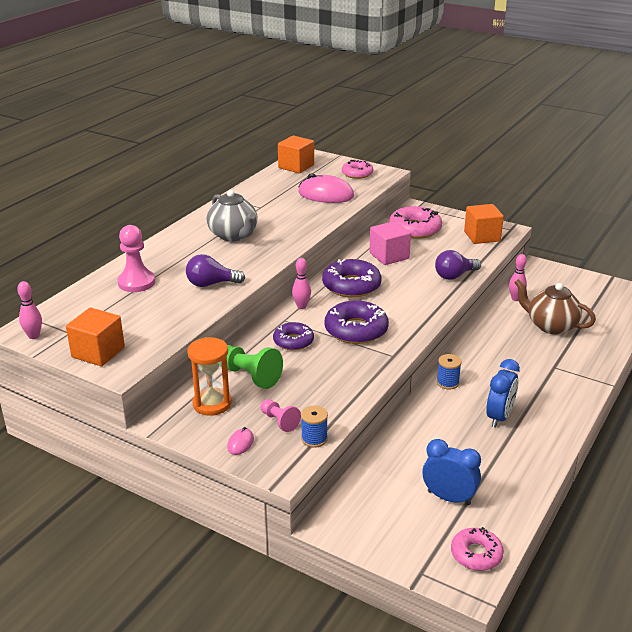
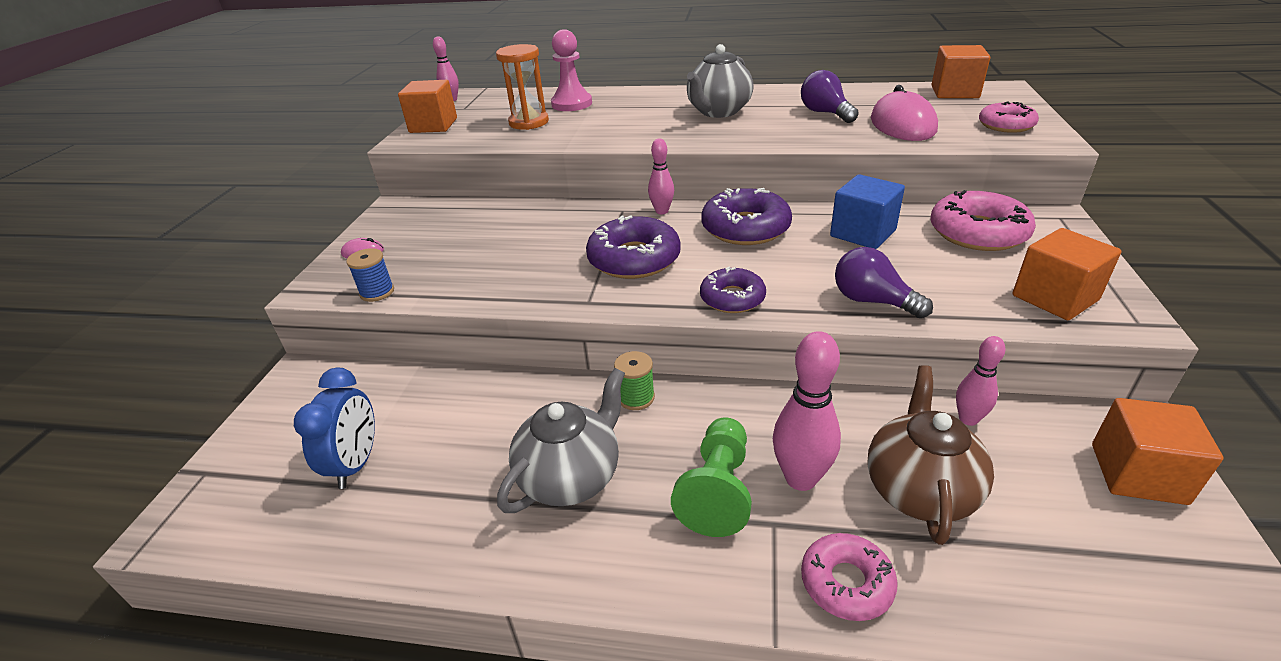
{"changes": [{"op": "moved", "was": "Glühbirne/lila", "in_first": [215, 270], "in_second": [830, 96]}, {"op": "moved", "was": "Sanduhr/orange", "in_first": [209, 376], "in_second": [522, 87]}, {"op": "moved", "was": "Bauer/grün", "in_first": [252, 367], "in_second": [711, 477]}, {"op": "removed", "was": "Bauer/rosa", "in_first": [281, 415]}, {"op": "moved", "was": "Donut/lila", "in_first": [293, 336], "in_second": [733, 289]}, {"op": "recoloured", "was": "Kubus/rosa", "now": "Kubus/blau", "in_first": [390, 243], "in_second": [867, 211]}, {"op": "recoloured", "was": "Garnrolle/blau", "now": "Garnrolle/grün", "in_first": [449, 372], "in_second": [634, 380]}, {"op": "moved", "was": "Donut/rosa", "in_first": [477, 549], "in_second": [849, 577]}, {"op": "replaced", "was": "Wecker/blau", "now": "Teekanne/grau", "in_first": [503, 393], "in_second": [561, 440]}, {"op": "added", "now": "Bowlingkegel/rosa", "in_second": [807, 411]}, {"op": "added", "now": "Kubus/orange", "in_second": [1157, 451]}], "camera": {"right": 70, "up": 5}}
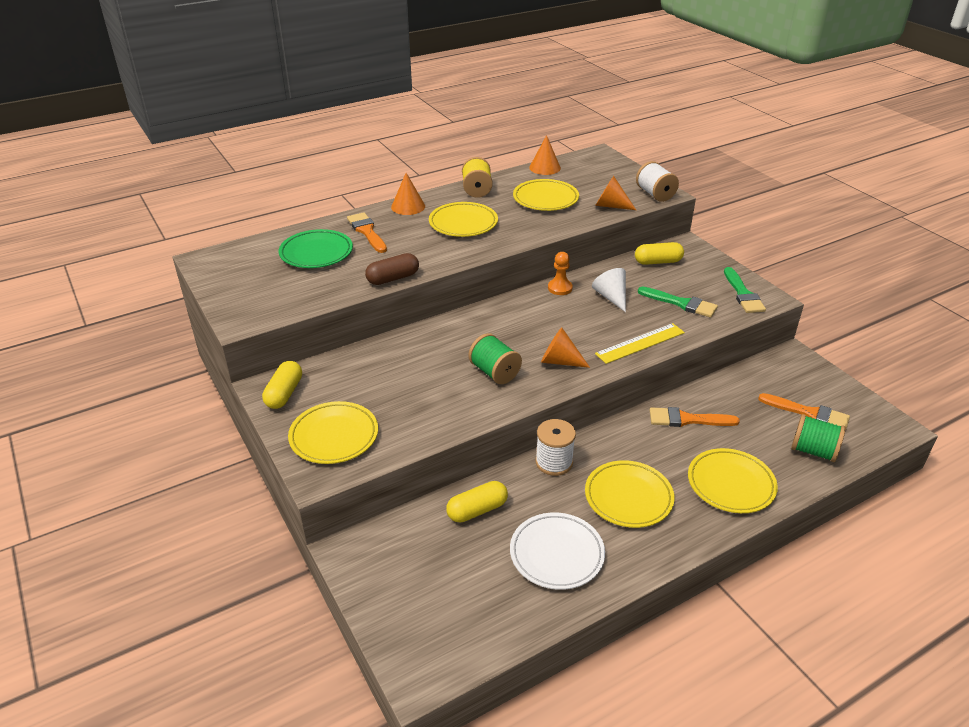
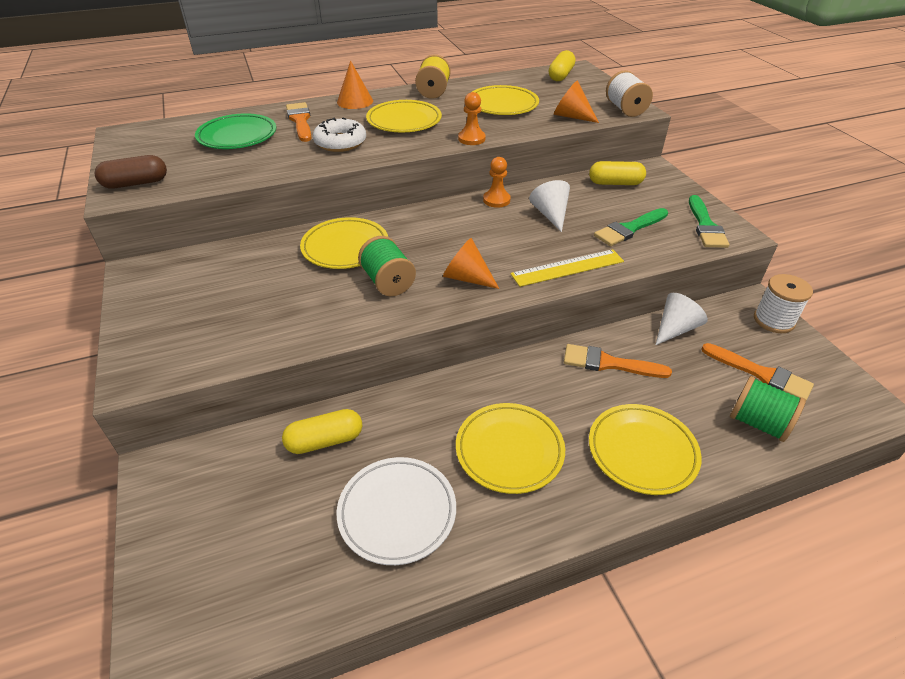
{"changes": [{"op": "moved", "was": "Kapsel/gelb", "in_first": [282, 385], "in_second": [562, 65]}, {"op": "moved", "was": "Teller/gelb", "in_first": [333, 432], "in_second": [344, 243]}, {"op": "moved", "was": "Kapsel/braun", "in_first": [392, 269], "in_second": [131, 172]}, {"op": "removed", "was": "Kegel/orange", "in_first": [545, 155]}, {"op": "moved", "was": "Garnrolle/weiß", "in_first": [555, 447], "in_second": [783, 303]}, {"op": "turned", "was": "Pinsel/grün", "in_first": [678, 302], "in_second": [631, 227], "clockwise": 105}, {"op": "added", "now": "Donut/weiß", "in_second": [339, 135]}, {"op": "added", "now": "Bauer/orange", "in_second": [472, 118]}, {"op": "added", "now": "Kegel/weiß", "in_second": [682, 319]}], "camera": {"right": 10, "up": 5}}
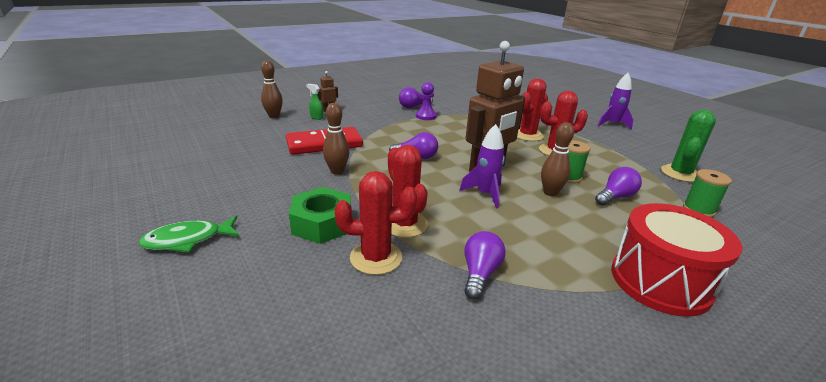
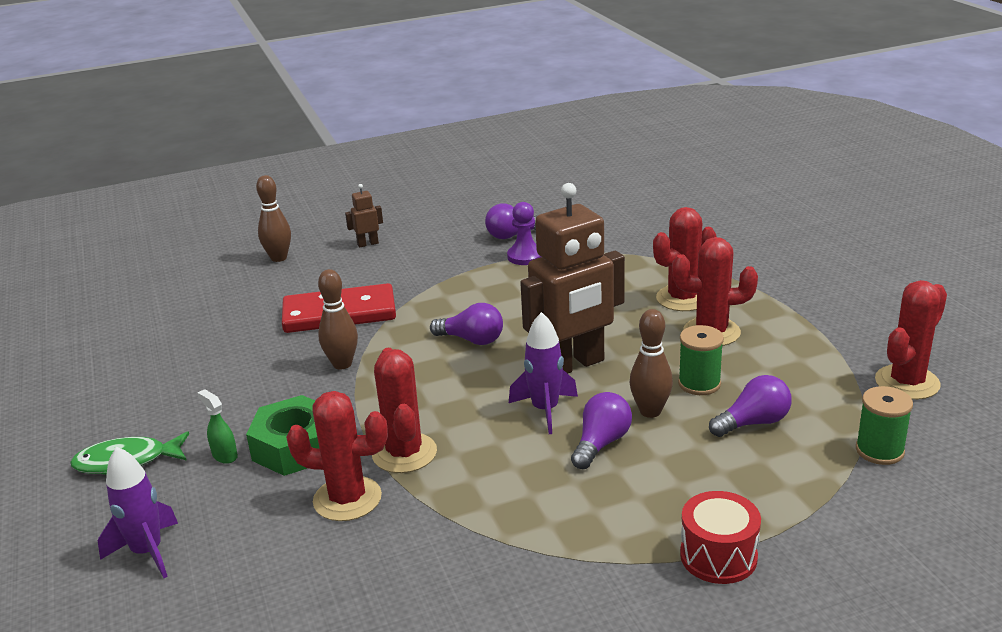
{"changes": [{"op": "moved", "was": "Sprühflasche/grün", "in_first": [314, 102], "in_second": [217, 426]}, {"op": "moved", "was": "Glühbirne/lila", "in_first": [485, 265], "in_second": [601, 430]}, {"op": "moved", "was": "Rakete/lila", "in_first": [615, 101], "in_second": [138, 512]}, {"op": "resized", "was": "Trommel/rot", "in_first": [676, 260], "in_second": [720, 537], "ratio": 0.59}, {"op": "recoloured", "was": "Kaktus/grün", "now": "Kaktus/rot", "in_first": [688, 146], "in_second": [911, 340]}], "camera": {"right": 15, "up": 0}}
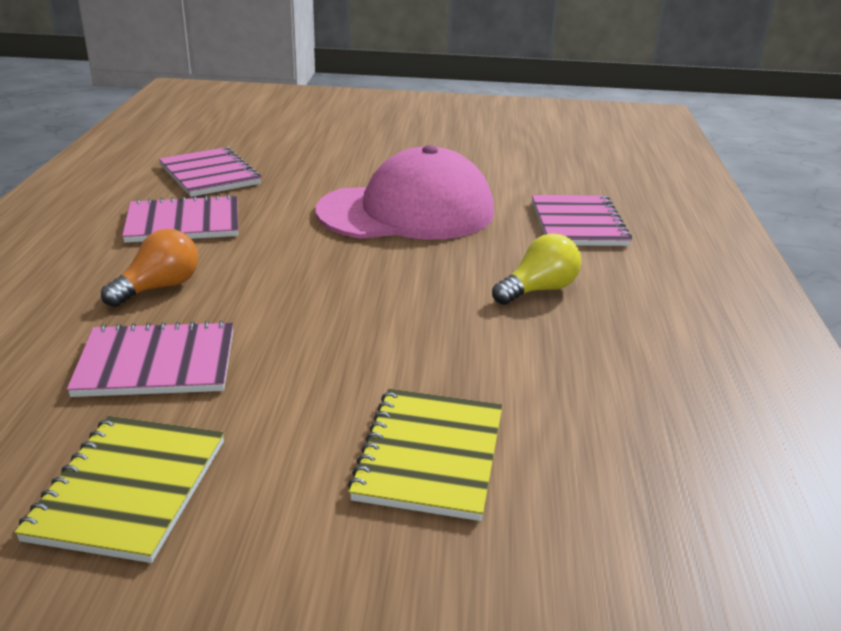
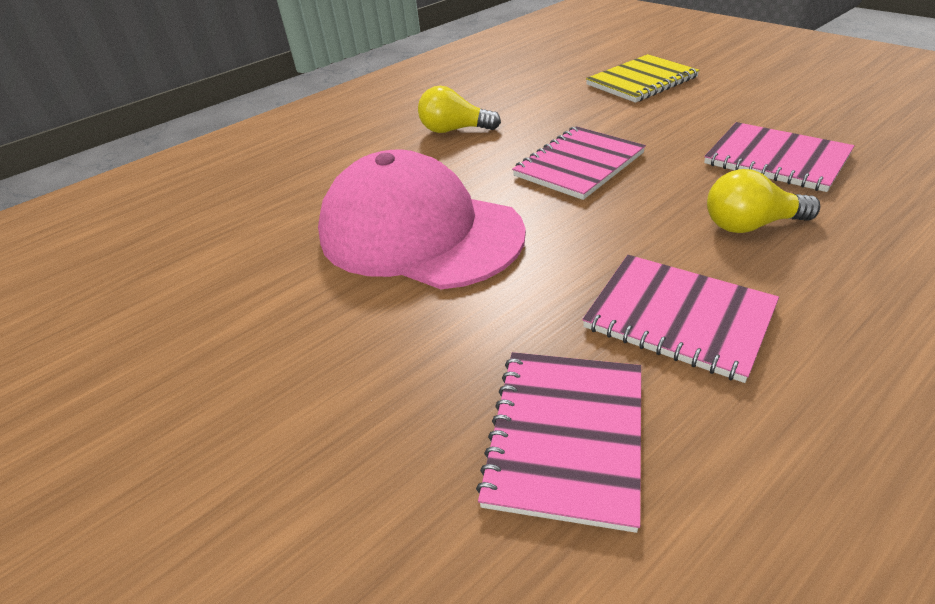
{"changes": [{"op": "removed", "was": "Notizbuch/gelb", "in_first": [119, 489]}, {"op": "recoloured", "was": "Glühbirne/orange", "now": "Glühbirne/gelb", "in_first": [149, 268], "in_second": [763, 201]}, {"op": "moved", "was": "Notizbuch/rosa", "in_first": [582, 220], "in_second": [579, 163]}], "camera": {"right": -130, "up": 10}}
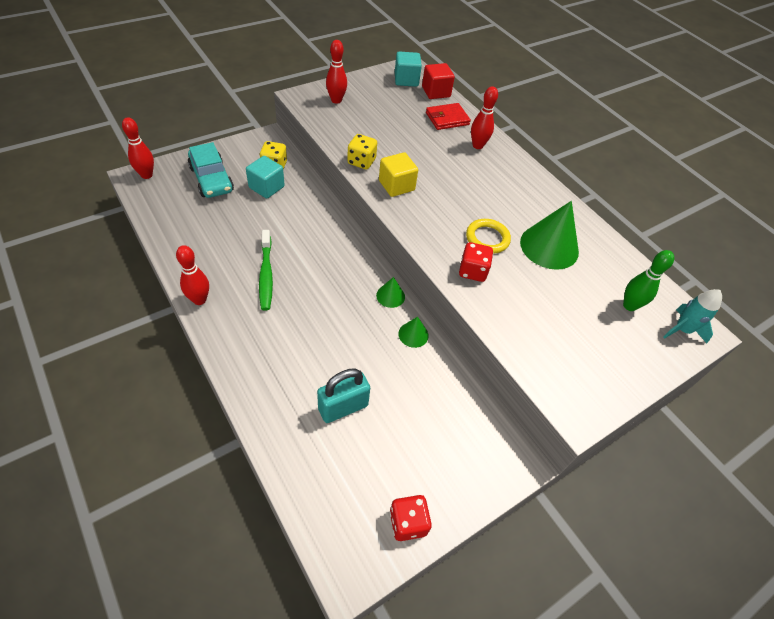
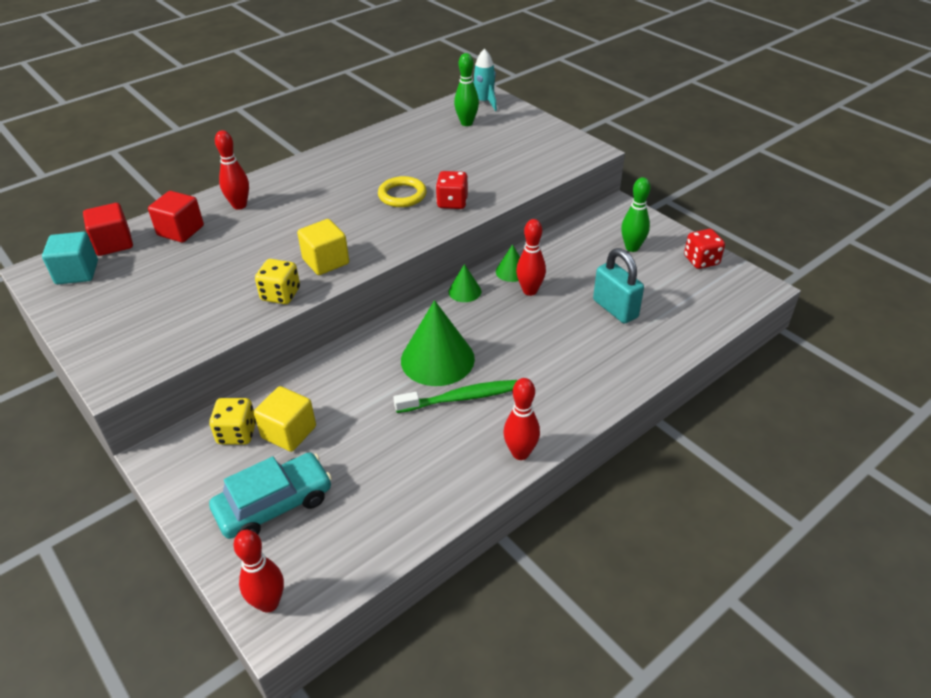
{"changes": [{"op": "recoloured", "was": "Kubus/türkis", "now": "Kubus/gelb", "in_first": [265, 177], "in_second": [285, 419]}, {"op": "moved", "was": "Bowlingkegel/rot", "in_first": [336, 72], "in_second": [531, 257]}, {"op": "replaced", "was": "Geldbörse/rot", "now": "Kubus/rot", "in_first": [448, 116], "in_second": [176, 217]}, {"op": "moved", "was": "Kegel/grün", "in_first": [549, 235], "in_second": [438, 343]}, {"op": "added", "now": "Bowlingkegel/grün", "in_second": [636, 214]}], "camera": {"right": -90, "up": -10}}
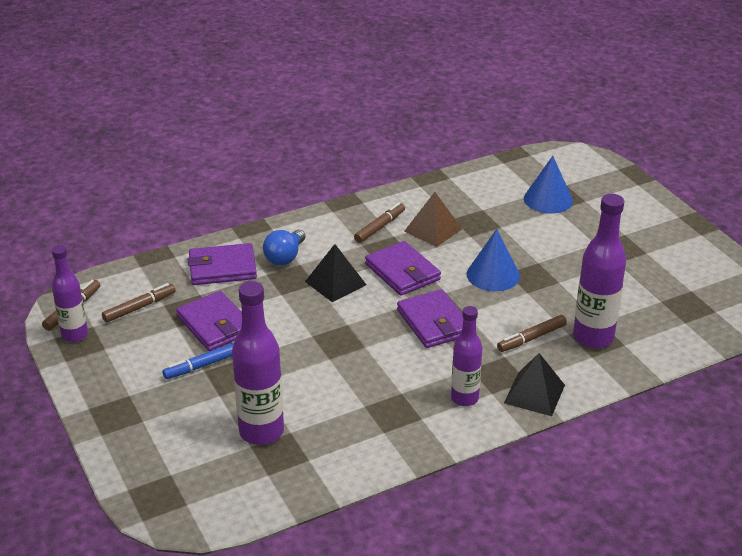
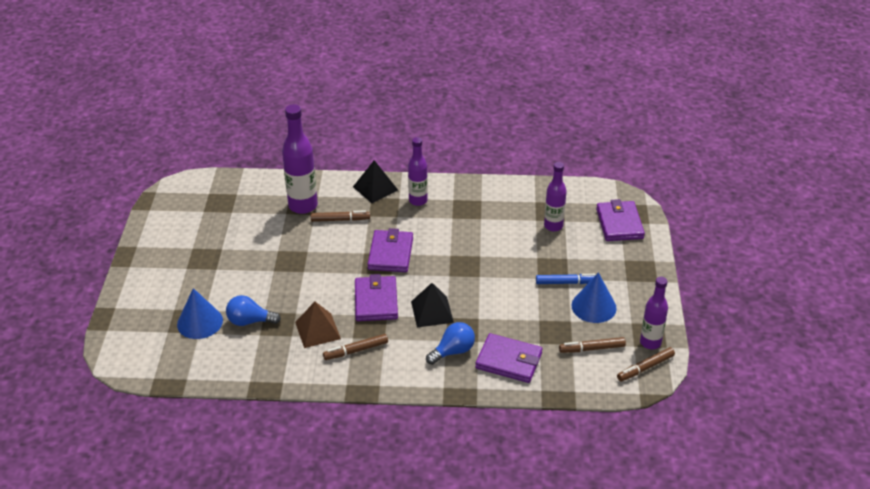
{"changes": [{"op": "moved", "was": "Geldbörse/lila", "in_first": [209, 321], "in_second": [620, 220]}, {"op": "resized", "was": "Flasche/lila", "in_first": [258, 363], "in_second": [555, 196], "ratio": 0.64}, {"op": "moved", "was": "Kegel/blau", "in_first": [493, 260], "in_second": [594, 297]}, {"op": "added", "now": "Glühbirne/blau", "in_second": [253, 310]}], "camera": {"right": -150, "up": 5}}
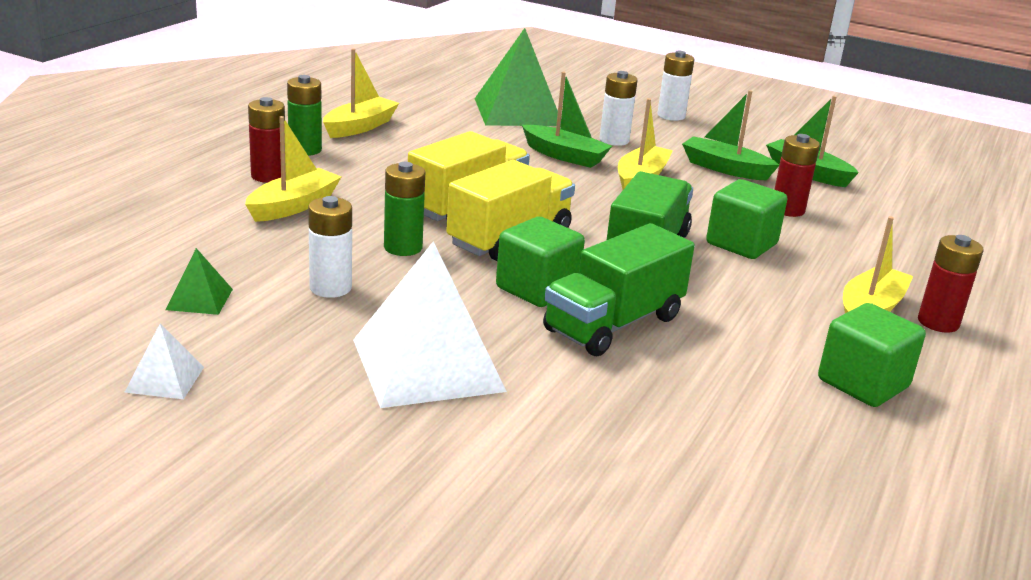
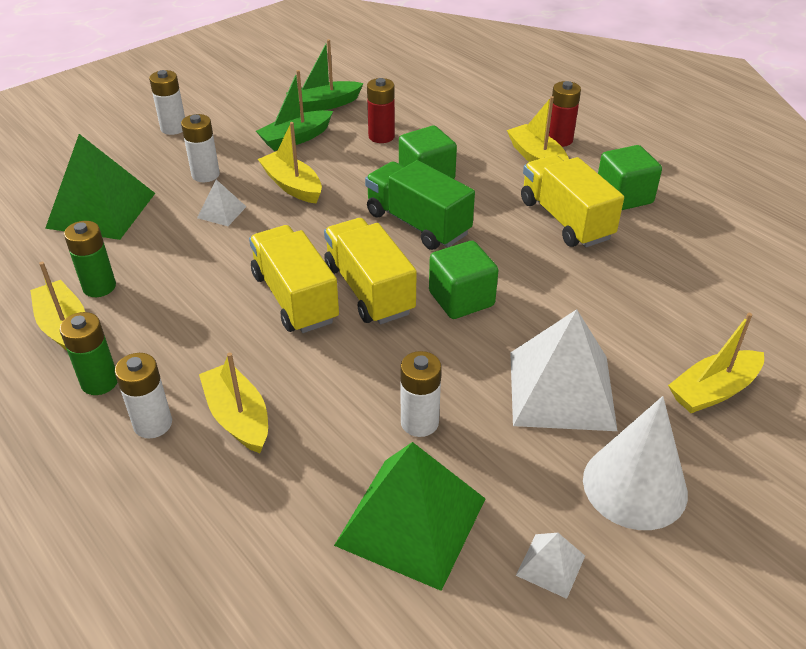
{"changes": [{"op": "resized", "was": "Pyramide/grün", "in_first": [199, 281], "in_second": [409, 516], "ratio": 2.23}, {"op": "recoloured", "was": "Batterie/rot", "now": "Batterie/weiß", "in_first": [266, 140], "in_second": [143, 396]}, {"op": "moved", "was": "Batterie/grün", "in_first": [404, 209], "in_second": [90, 259]}, {"op": "replaced", "was": "Boot/grün", "now": "Pyramide/weiß", "in_first": [567, 120], "in_second": [221, 203]}, {"op": "removed", "was": "Lastwagen/grün", "in_first": [619, 289]}, {"op": "added", "now": "Lastwagen/gelb", "in_second": [572, 201]}, {"op": "added", "now": "Kegel/weiß", "in_second": [635, 463]}, {"op": "added", "now": "Boot/gelb", "in_second": [716, 363]}], "camera": {"right": -65, "up": 15}}
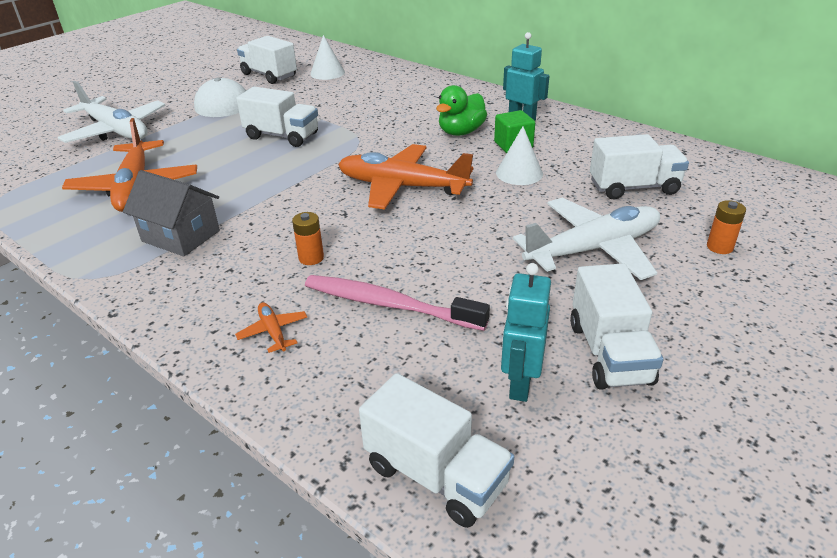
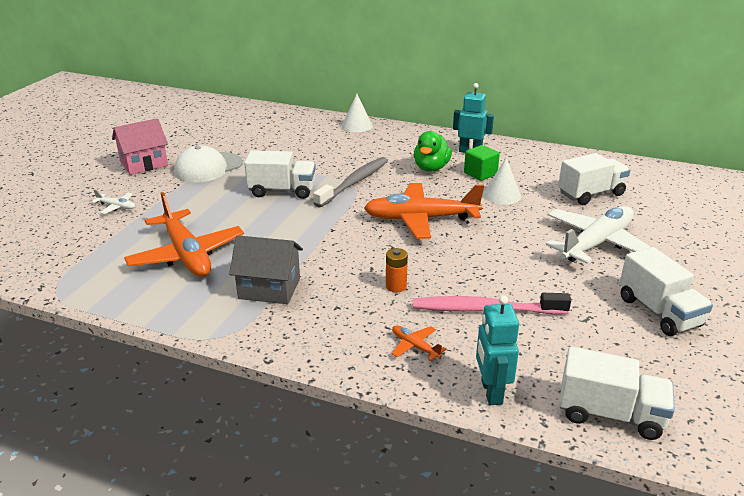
{"changes": [{"op": "resized", "was": "Flugzeug/weiß", "in_first": [111, 112], "in_second": [113, 201], "ratio": 0.42}, {"op": "removed", "was": "Lastwagen/weiß", "in_first": [267, 60]}, {"op": "moved", "was": "Kegel/weiß", "in_first": [327, 57], "in_second": [357, 113]}, {"op": "moved", "was": "Roboter/türkis", "in_first": [526, 332], "in_second": [497, 350]}, {"op": "removed", "was": "Batterie/orange", "in_first": [726, 227]}, {"op": "added", "now": "Haus/rosa", "in_second": [140, 146]}, {"op": "added", "now": "Zahnbürste/grau", "in_second": [350, 182]}], "camera": {"right": -20, "up": -5}}
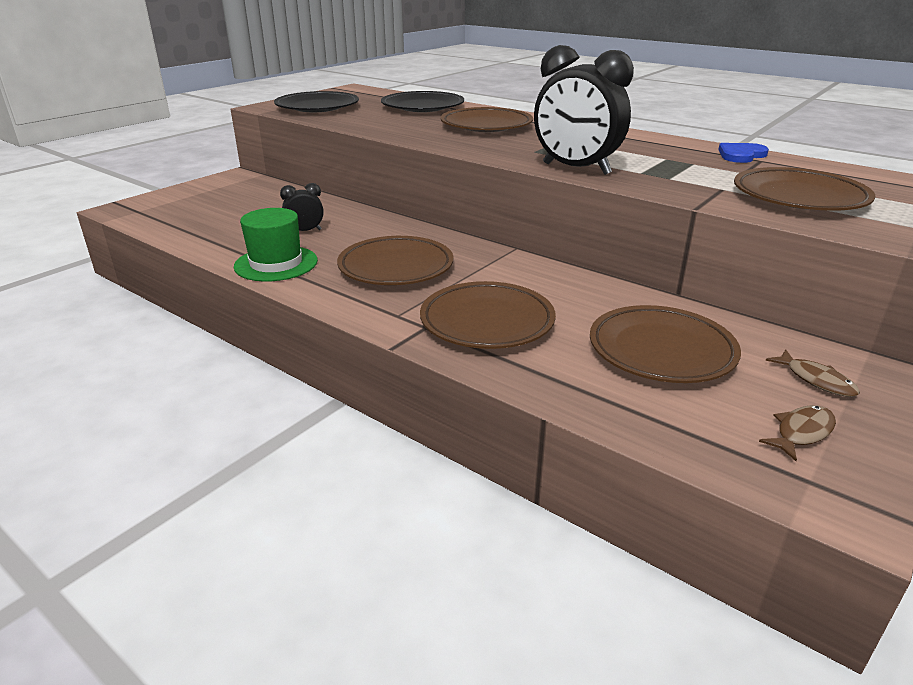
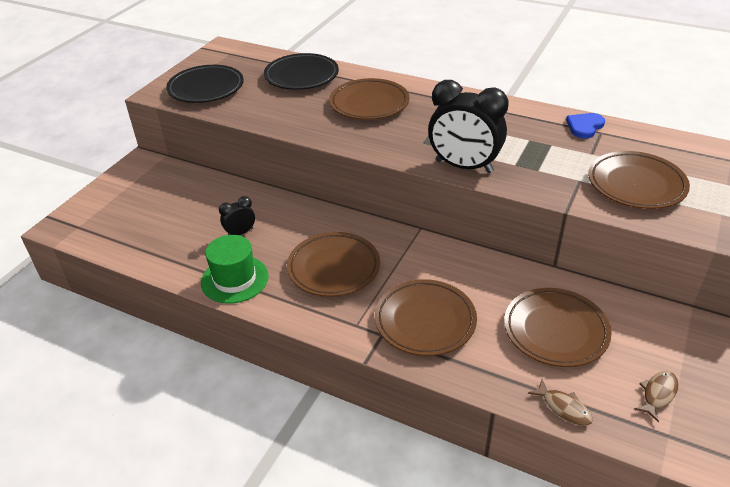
{"changes": [{"op": "moved", "was": "Fisch/braun", "in_first": [812, 373], "in_second": [560, 402]}], "camera": {"right": -10, "up": 10}}
